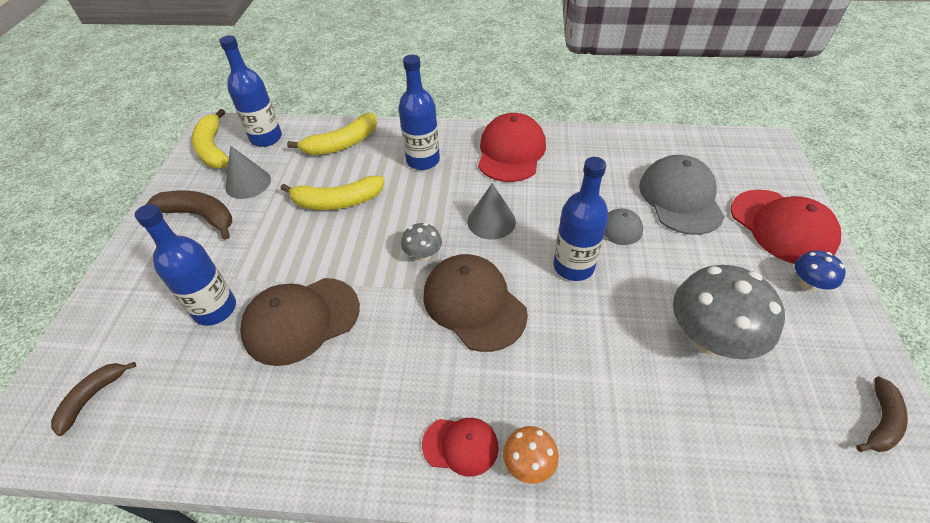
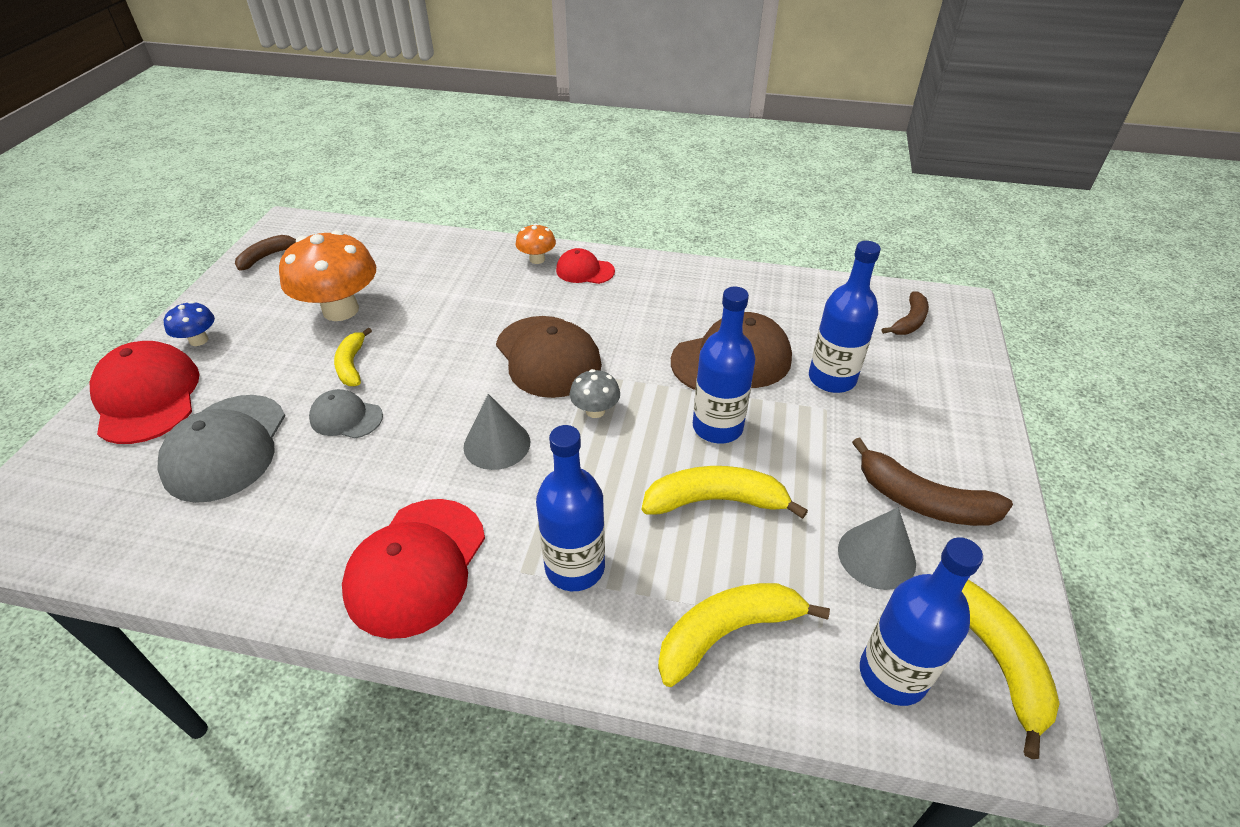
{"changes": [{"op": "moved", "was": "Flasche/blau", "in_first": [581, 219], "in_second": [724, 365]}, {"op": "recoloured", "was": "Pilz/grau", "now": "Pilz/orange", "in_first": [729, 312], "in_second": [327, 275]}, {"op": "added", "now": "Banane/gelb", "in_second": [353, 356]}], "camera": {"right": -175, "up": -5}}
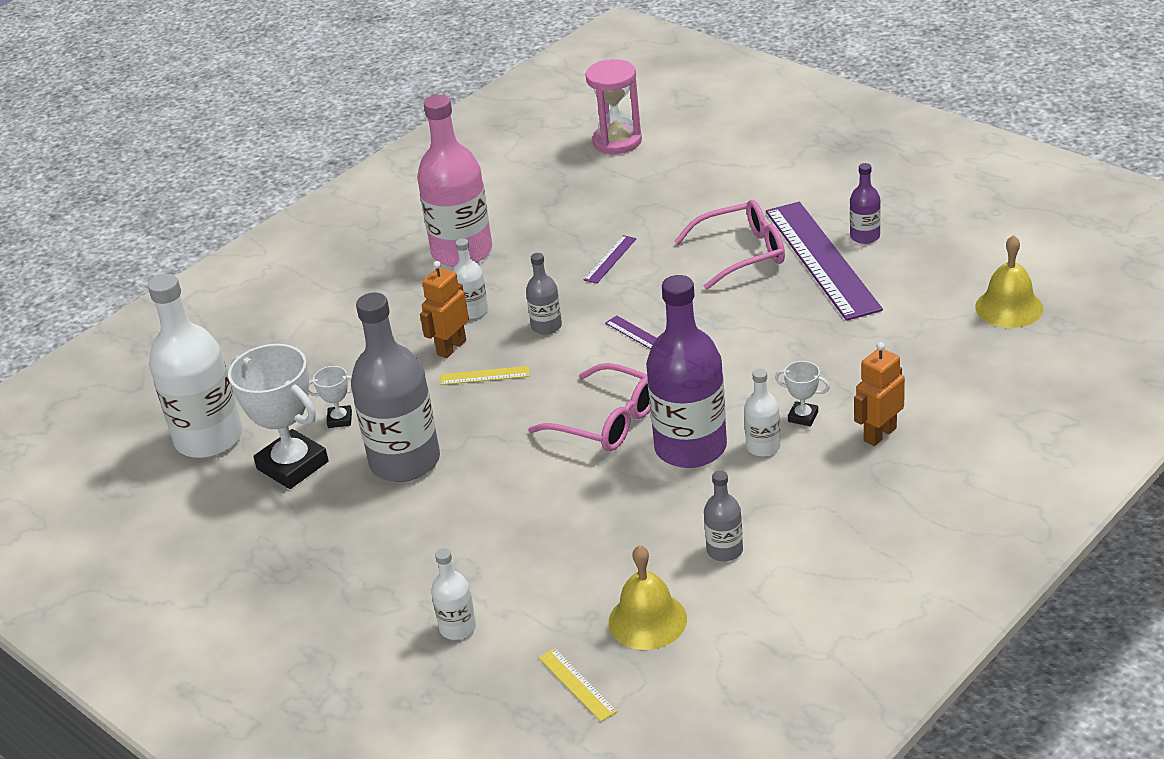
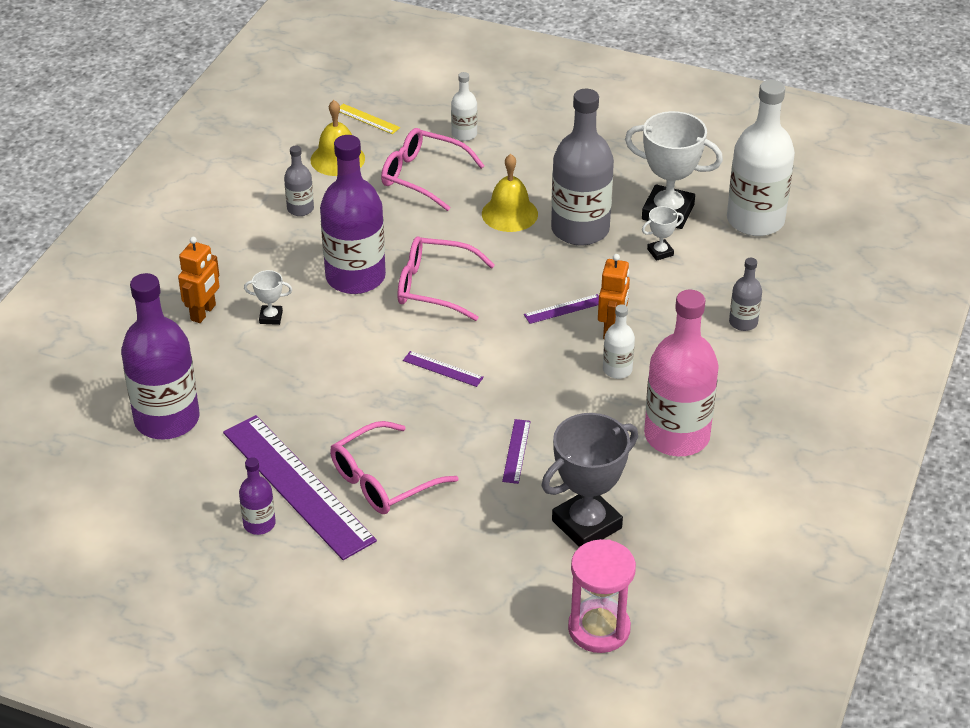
{"changes": [{"op": "recoloured", "was": "Lineal/gelb", "now": "Lineal/lila", "in_first": [484, 375], "in_second": [561, 309]}, {"op": "moved", "was": "Flasche/grau", "in_first": [544, 294], "in_second": [745, 294]}, {"op": "removed", "was": "Flasche/weiß", "in_first": [762, 413]}, {"op": "moved", "was": "Glocke/gelb", "in_first": [1009, 281], "in_second": [510, 193]}, {"op": "added", "now": "Flasche/lila", "in_second": [160, 356]}, {"op": "added", "now": "Brille/rosa", "in_second": [432, 169]}, {"op": "added", "now": "Pokal/grau", "in_second": [590, 480]}], "camera": {"right": 155, "up": 5}}
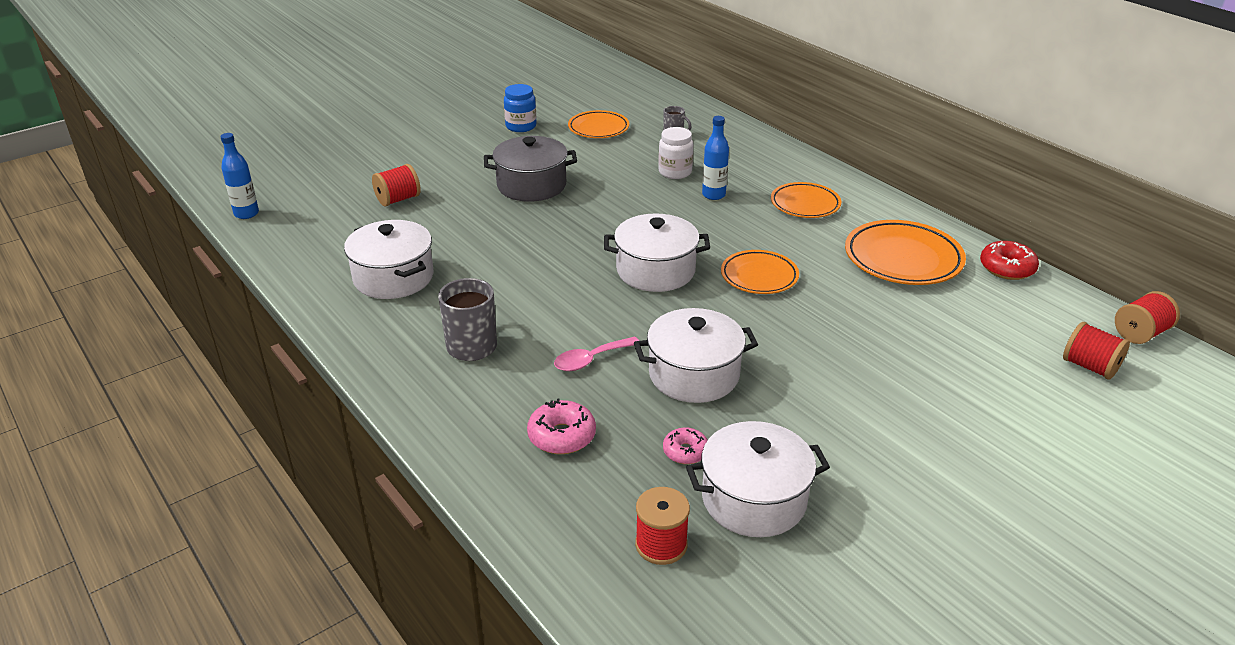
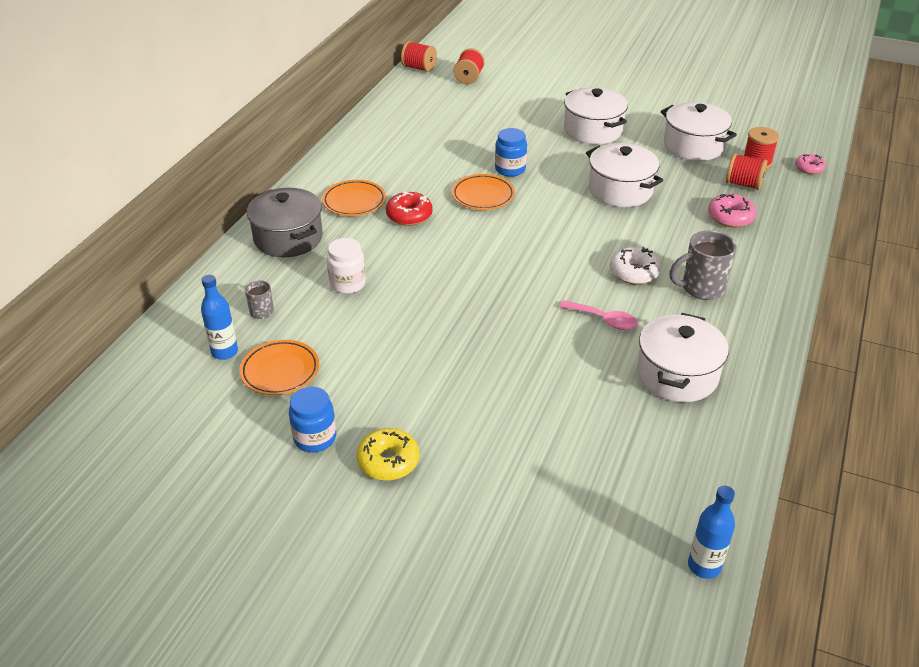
{"changes": [{"op": "moved", "was": "Garnrolle/rot", "in_first": [396, 185], "in_second": [747, 171]}, {"op": "moved", "was": "Kochtopf/grau", "in_first": [530, 169], "in_second": [285, 222]}, {"op": "moved", "was": "Löffel/rosa", "in_first": [596, 354], "in_second": [598, 315]}, {"op": "moved", "was": "Kochtopf/weiß", "in_first": [657, 252], "in_second": [596, 115]}, {"op": "moved", "was": "Donut/rosa", "in_first": [685, 445], "in_second": [810, 164]}, {"op": "moved", "was": "Flasche/blau", "in_first": [715, 158], "in_second": [219, 317]}, {"op": "removed", "was": "Teller/orange", "in_first": [905, 252]}, {"op": "moved", "was": "Donut/rot", "in_first": [1009, 260], "in_second": [409, 208]}, {"op": "added", "now": "Donut/gelb", "in_second": [388, 454]}, {"op": "added", "now": "Einmachglas/blau", "in_second": [511, 152]}, {"op": "added", "now": "Donut/weiß", "in_second": [635, 266]}], "camera": {"right": -120, "up": 5}}
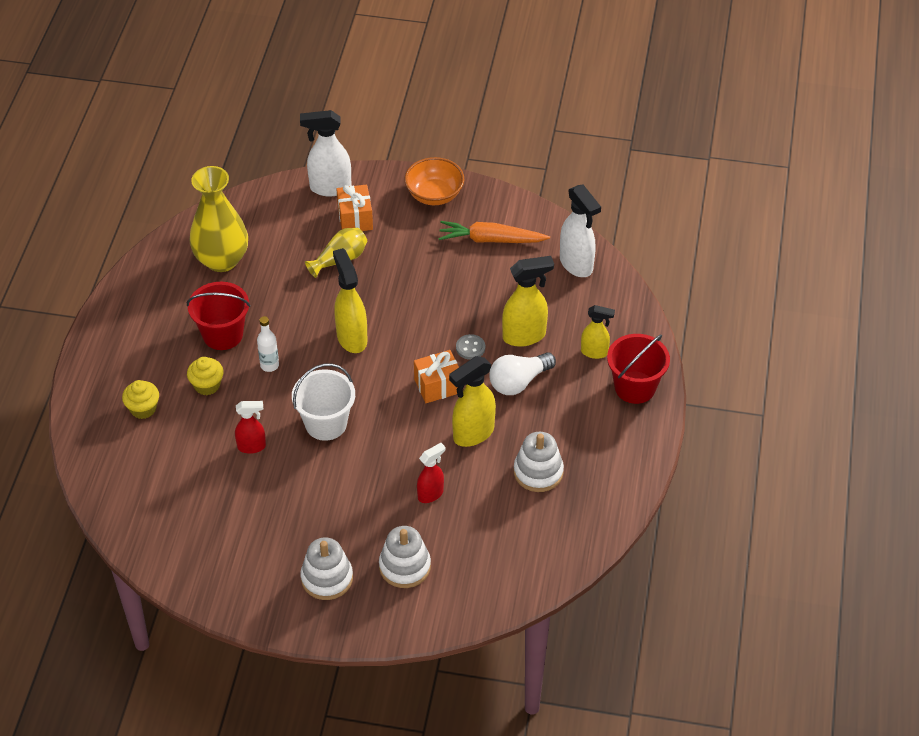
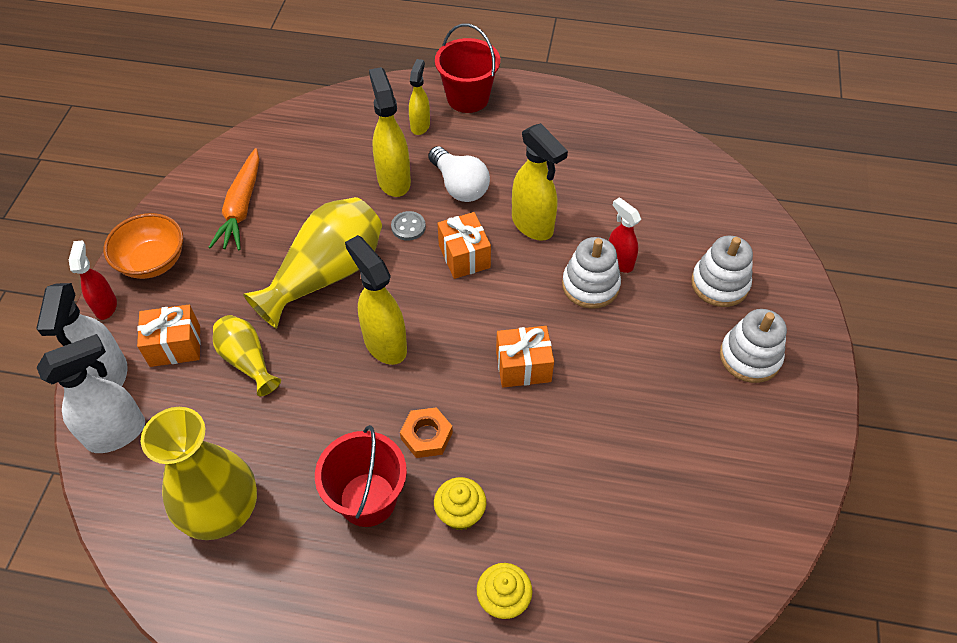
{"changes": [{"op": "moved", "was": "Sprühflasche/rot", "in_first": [250, 427], "in_second": [93, 280]}, {"op": "replaced", "was": "Flasche/weiß", "now": "Sechskantmutter/orange", "in_first": [268, 344], "in_second": [426, 432]}, {"op": "replaced", "was": "Eimer/weiß", "now": "Geschenk/orange", "in_first": [323, 402], "in_second": [525, 357]}, {"op": "turned", "was": "Sprühflasche/gelb", "in_first": [350, 300], "in_second": [376, 300], "clockwise": 75}, {"op": "moved", "was": "Stapelspielzeug/weiß", "in_first": [539, 462], "in_second": [591, 273]}, {"op": "moved", "was": "Sprühflasche/weiß", "in_first": [580, 230], "in_second": [91, 393]}, {"op": "added", "now": "Vase/gelb", "in_second": [312, 263]}], "camera": {"right": -90, "up": 5}}
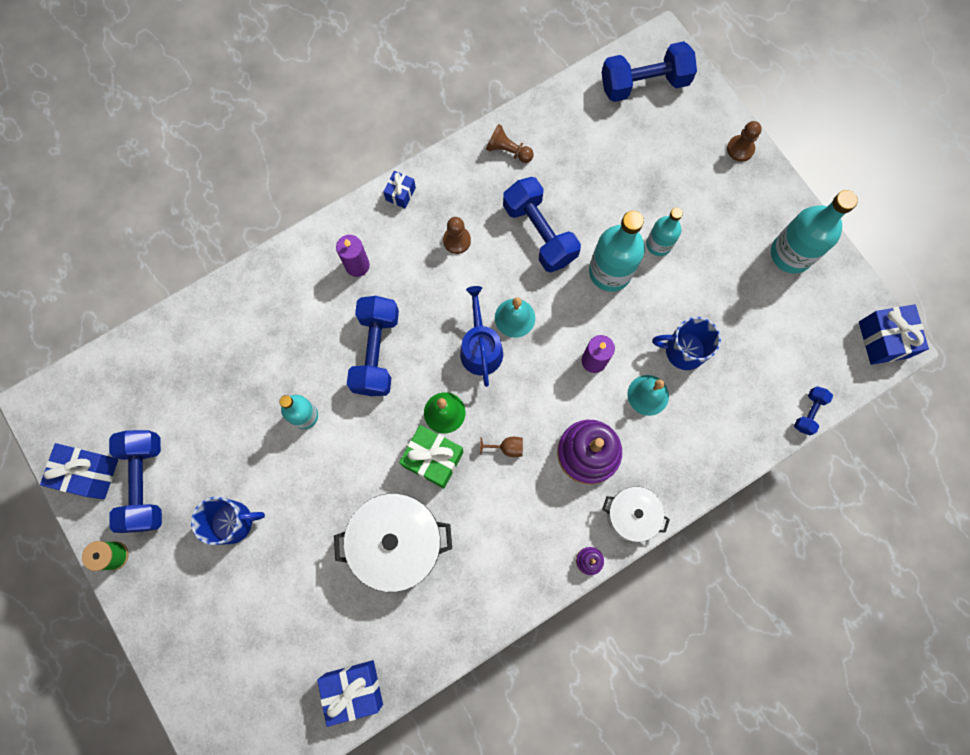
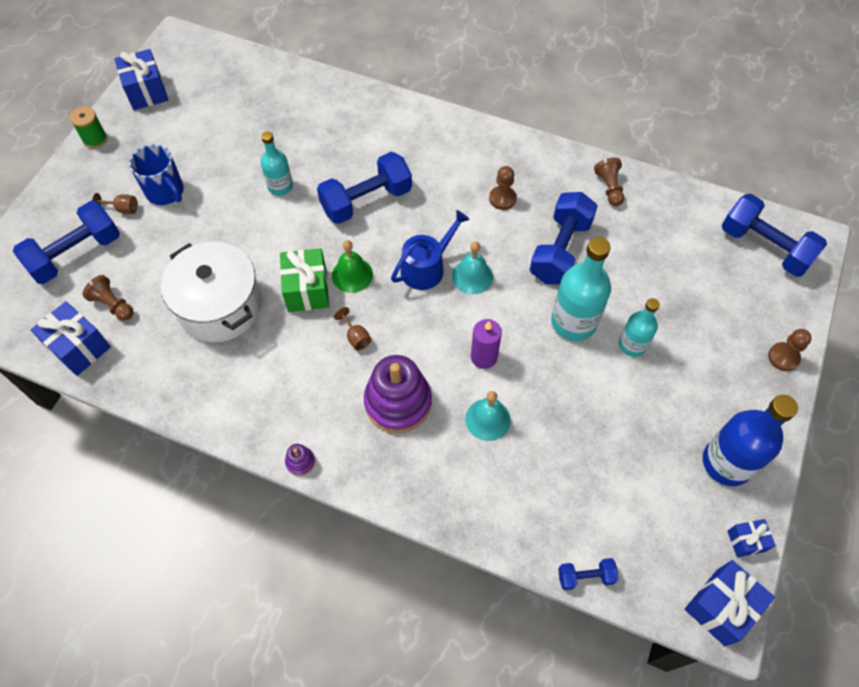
{"changes": [{"op": "moved", "was": "Hantel/blau", "in_first": [135, 481], "in_second": [66, 242]}, {"op": "removed", "was": "Kerze/lila", "in_first": [353, 256]}, {"op": "moved", "was": "Geschenk/blau", "in_first": [399, 189], "in_second": [751, 538]}, {"op": "removed", "was": "Kochtopf/weiß", "in_first": [636, 514]}, {"op": "removed", "was": "Tasse/blau", "in_first": [687, 343]}, {"op": "recoloured", "was": "Flasche/türkis", "now": "Flasche/blau", "in_first": [814, 232], "in_second": [750, 440]}, {"op": "added", "now": "Bauer/braun", "in_second": [108, 298]}, {"op": "added", "now": "Kelch/braun", "in_second": [115, 203]}], "camera": {"right": 55, "up": -15}}
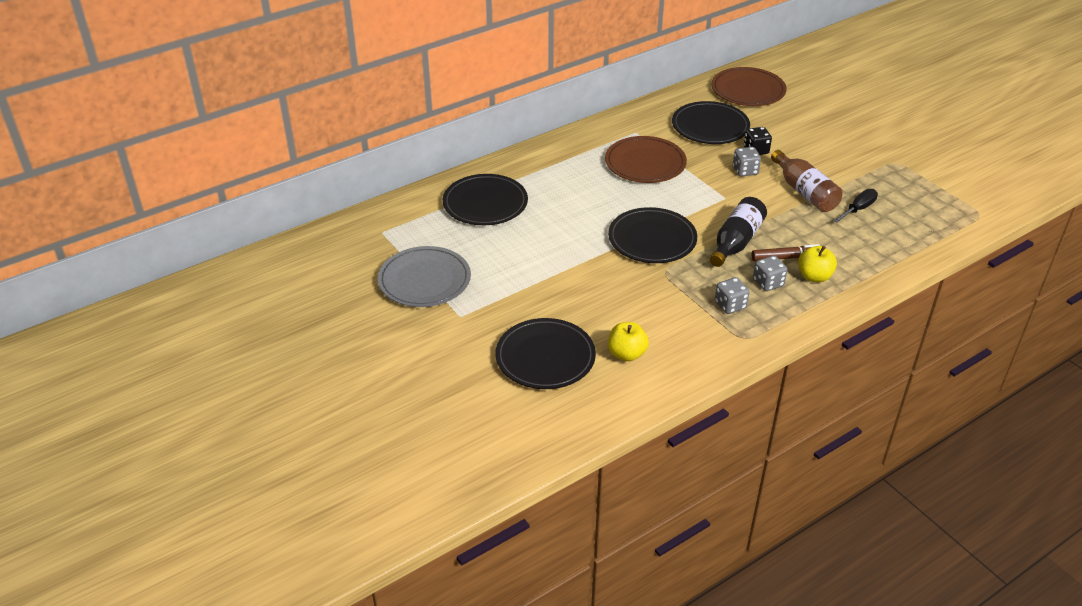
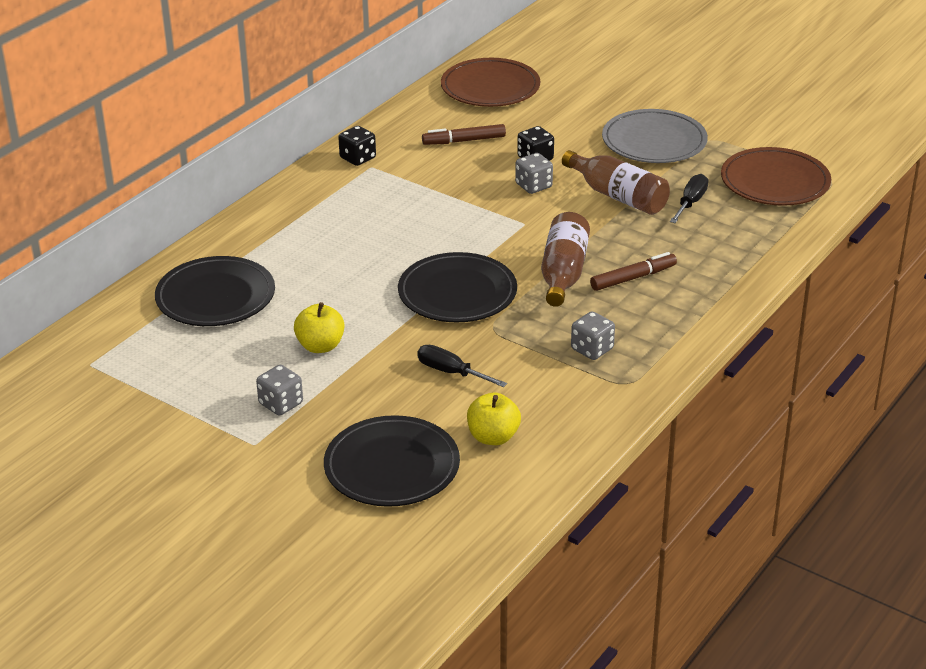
{"changes": [{"op": "moved", "was": "Teller/grau", "in_first": [424, 276], "in_second": [655, 136]}, {"op": "moved", "was": "Teller/braun", "in_first": [646, 159], "in_second": [776, 176]}, {"op": "replaced", "was": "Teller/schwarz", "now": "Filzstift/braun", "in_first": [711, 122], "in_second": [464, 134]}, {"op": "recoloured", "was": "Flasche/schwarz", "now": "Flasche/braun", "in_first": [738, 232], "in_second": [565, 259]}, {"op": "moved", "was": "Spielwürfel/grau", "in_first": [770, 273], "in_second": [279, 390]}, {"op": "moved", "was": "Apfel/gelb", "in_first": [817, 264], "in_second": [319, 327]}, {"op": "added", "now": "Spielwürfel/schwarz", "in_second": [357, 146]}, {"op": "added", "now": "Schraubenzieher/schwarz", "in_second": [462, 366]}], "camera": {"right": -20, "up": -5}}
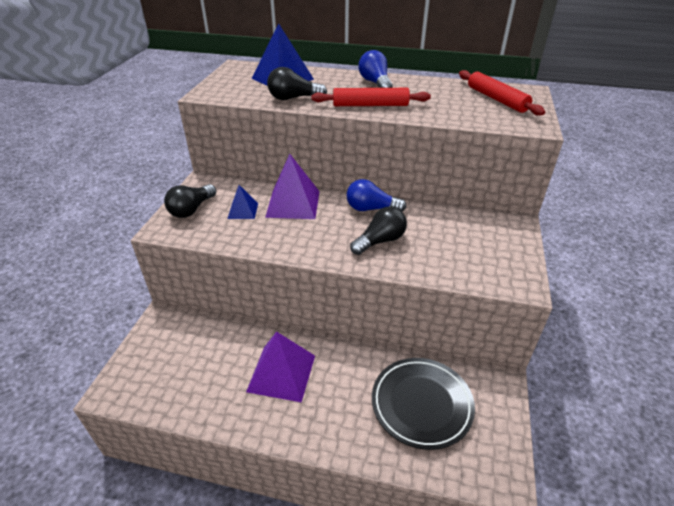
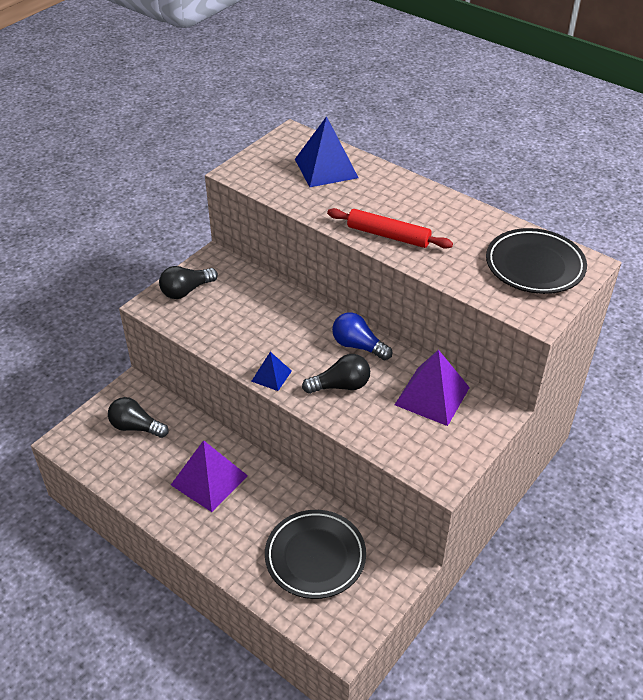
{"changes": [{"op": "moved", "was": "Pyramide/blau", "in_first": [243, 202], "in_second": [271, 371]}, {"op": "moved", "was": "Pyramide/lila", "in_first": [292, 186], "in_second": [432, 388]}, {"op": "moved", "was": "Glühbirne/schwarz", "in_first": [297, 83], "in_second": [138, 417]}, {"op": "removed", "was": "Glühbirne/blau", "in_first": [375, 69]}, {"op": "replaced", "was": "Nudelholz/rot", "now": "Teller/schwarz", "in_first": [502, 93], "in_second": [536, 261]}], "camera": {"right": 25, "up": 5}}
